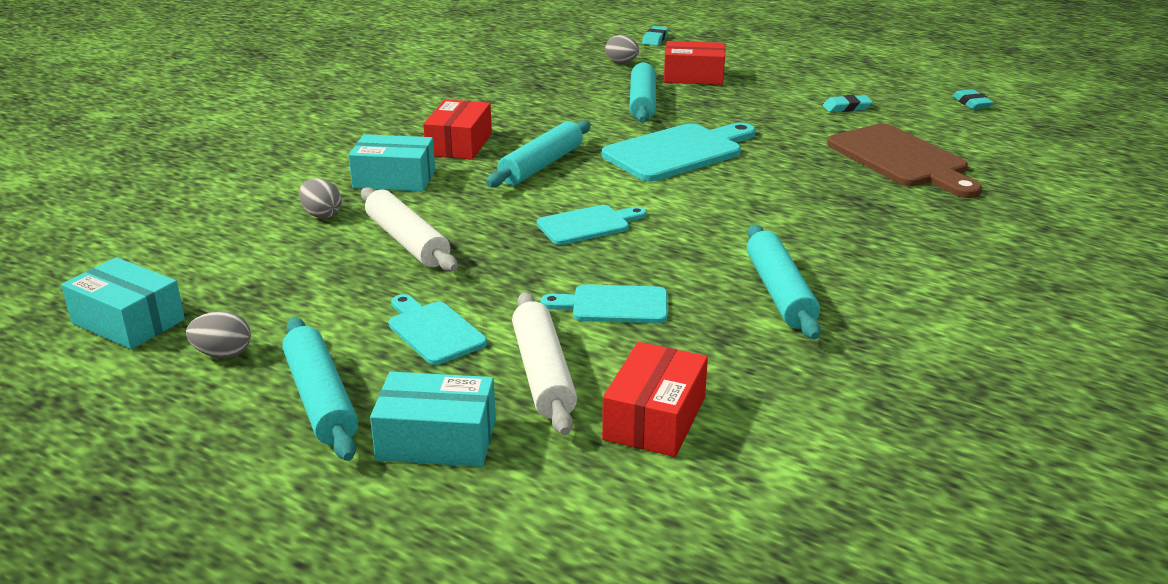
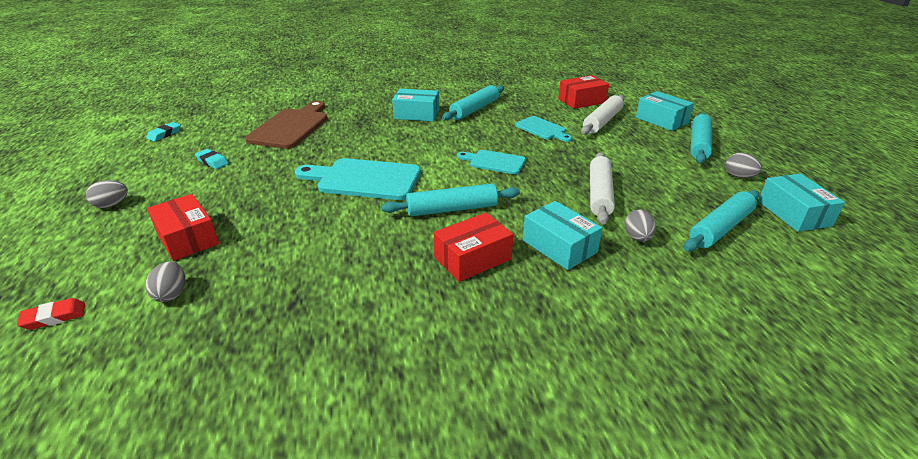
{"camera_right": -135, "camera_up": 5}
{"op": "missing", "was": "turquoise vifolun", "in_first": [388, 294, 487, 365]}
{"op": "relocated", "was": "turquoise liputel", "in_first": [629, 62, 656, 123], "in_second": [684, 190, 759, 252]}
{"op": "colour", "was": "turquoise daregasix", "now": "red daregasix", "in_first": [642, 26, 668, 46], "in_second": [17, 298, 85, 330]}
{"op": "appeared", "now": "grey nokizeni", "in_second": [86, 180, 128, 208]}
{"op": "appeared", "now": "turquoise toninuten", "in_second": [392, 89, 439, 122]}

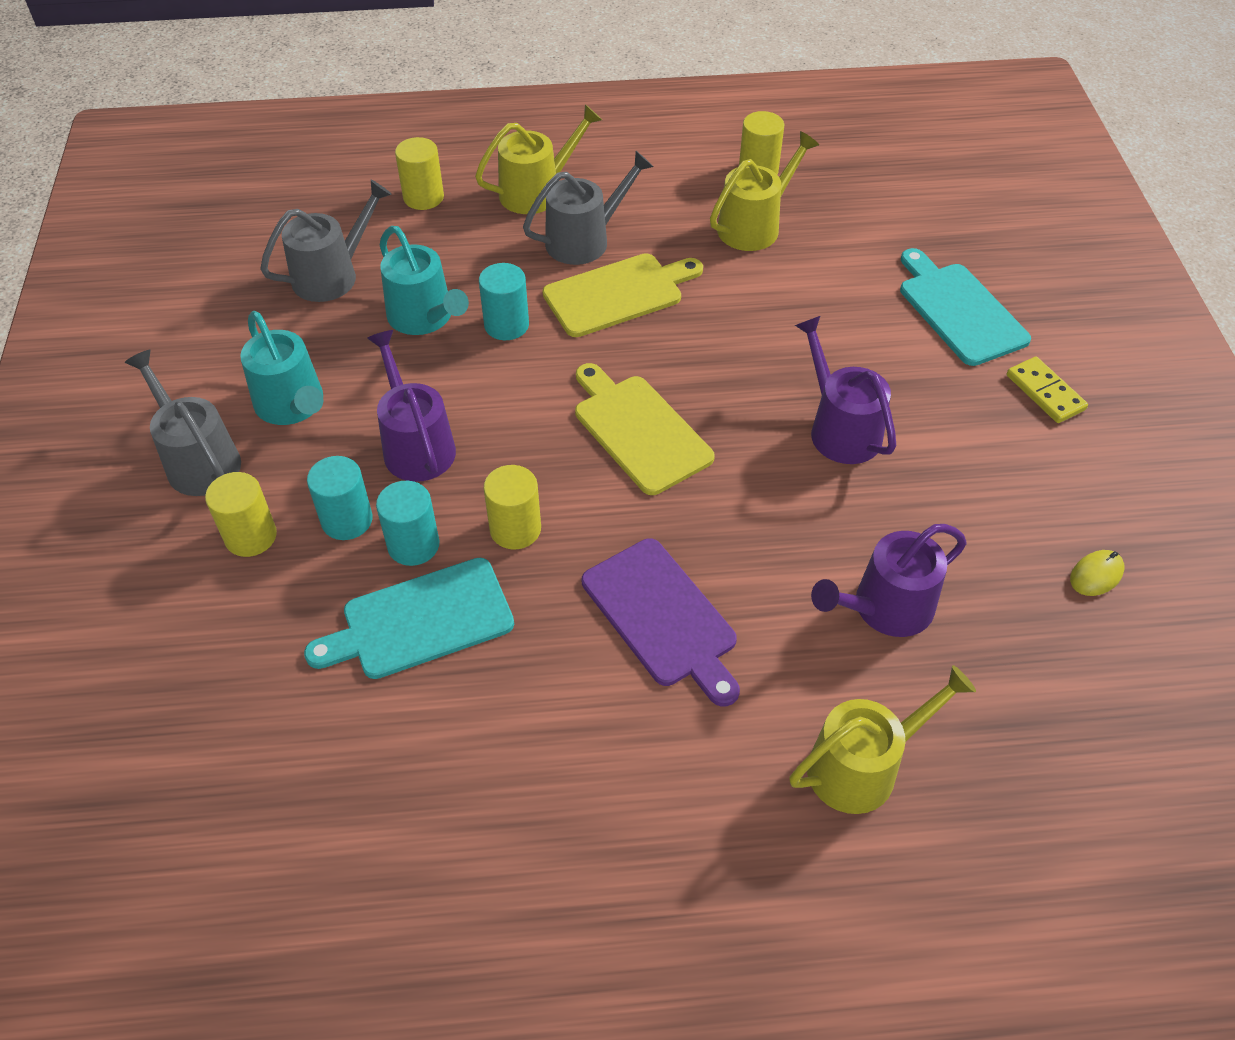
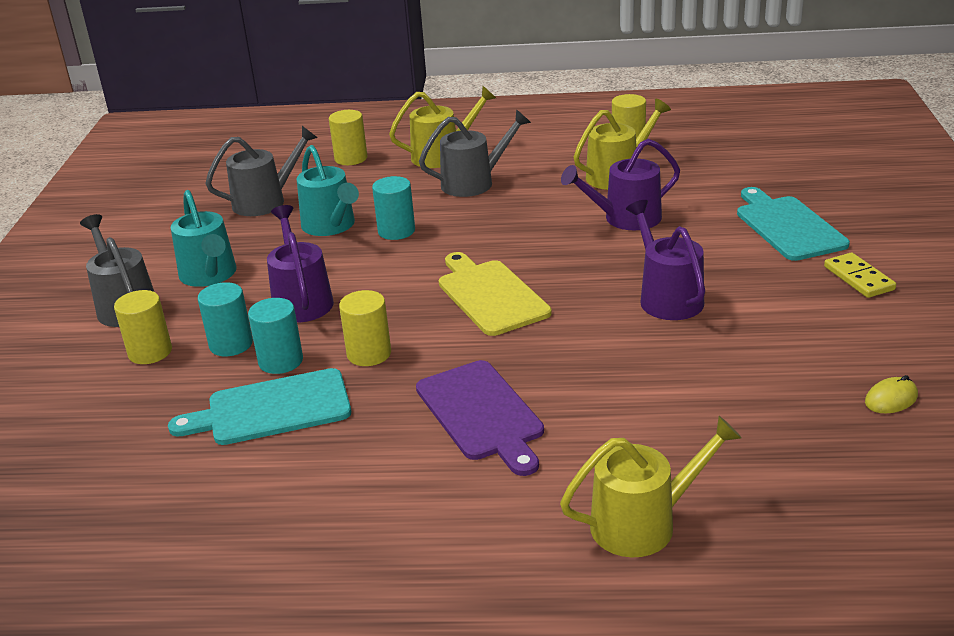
{"camera_right": 10, "camera_up": -20}
{"op": "missing", "was": "yellow vifolun", "in_first": [543, 253, 703, 337]}
{"op": "relocated", "was": "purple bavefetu", "in_first": [811, 524, 967, 637], "in_second": [561, 139, 680, 230]}

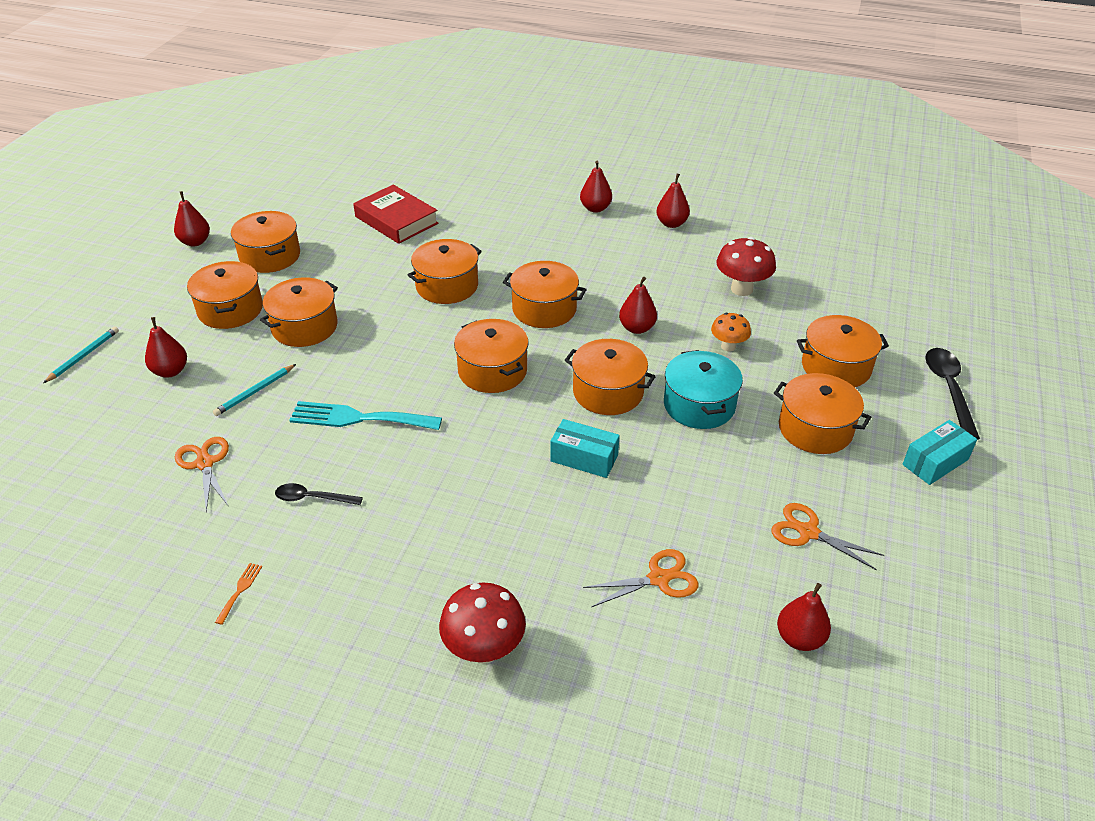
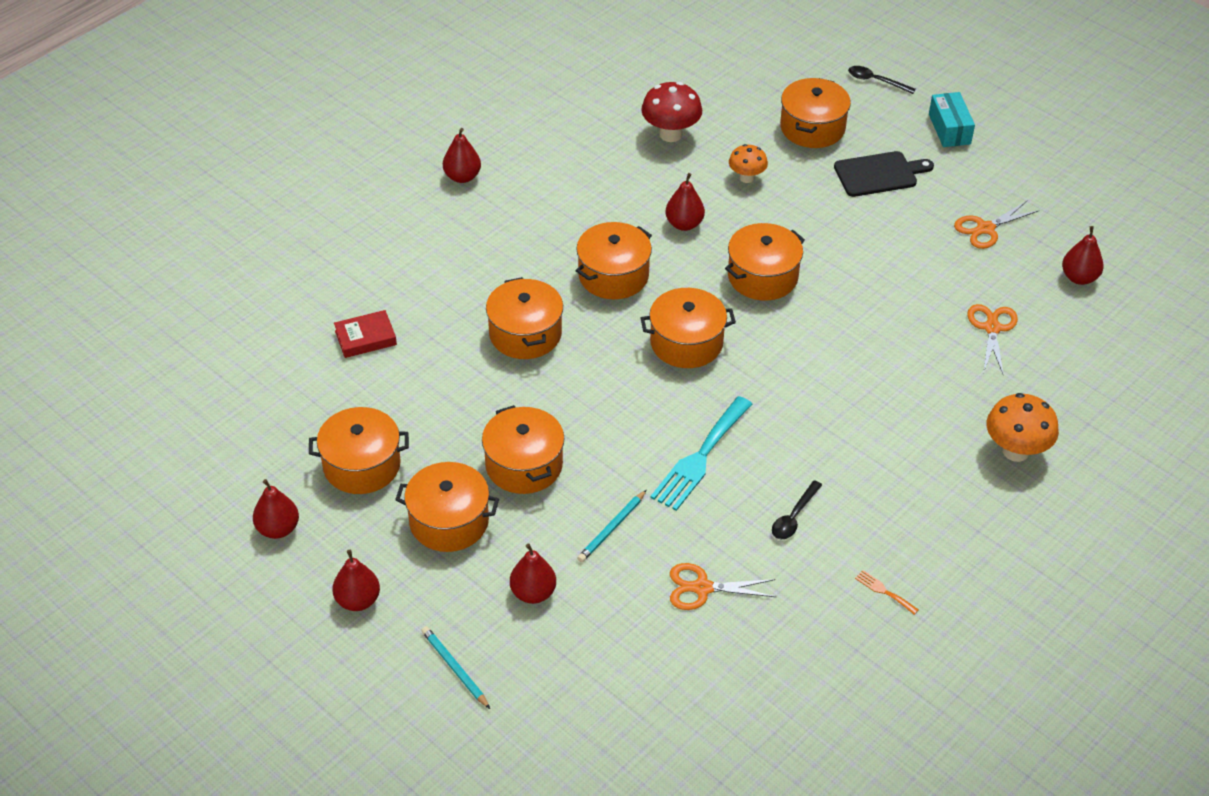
{"camera_right": -65, "camera_up": 5}
{"op": "spun", "was": "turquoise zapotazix", "in_first": [213, 364, 296, 416], "in_second": [577, 490, 647, 562], "clockwise": 60}
{"op": "size", "was": "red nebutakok", "in_first": [353, 184, 438, 244], "in_second": [334, 310, 397, 358], "ratio": 0.61}
{"op": "colour", "was": "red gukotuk", "now": "orange gukotuk", "in_first": [439, 582, 526, 664], "in_second": [986, 393, 1059, 462]}
{"op": "missing", "was": "turquoise toninuten", "in_first": [550, 419, 620, 478]}
{"op": "relocated", "was": "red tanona", "in_first": [656, 174, 690, 228], "in_second": [332, 550, 380, 611]}
{"op": "missing", "was": "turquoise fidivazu", "in_first": [664, 350, 743, 429]}
{"op": "exchanged", "was": "orange fidivazu", "now": "black vifolun", "in_first": [774, 373, 871, 454], "in_second": [834, 151, 934, 197]}
{"op": "size", "was": "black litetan", "in_first": [925, 348, 980, 440], "in_second": [848, 66, 916, 94], "ratio": 0.62}

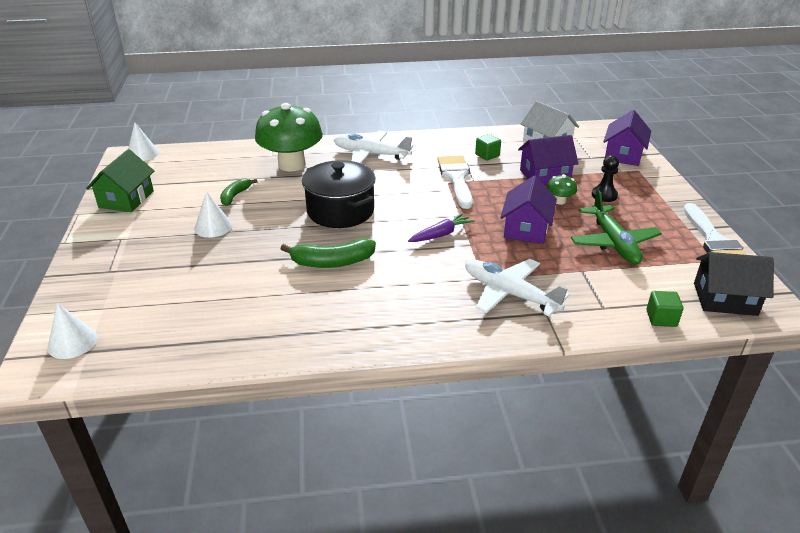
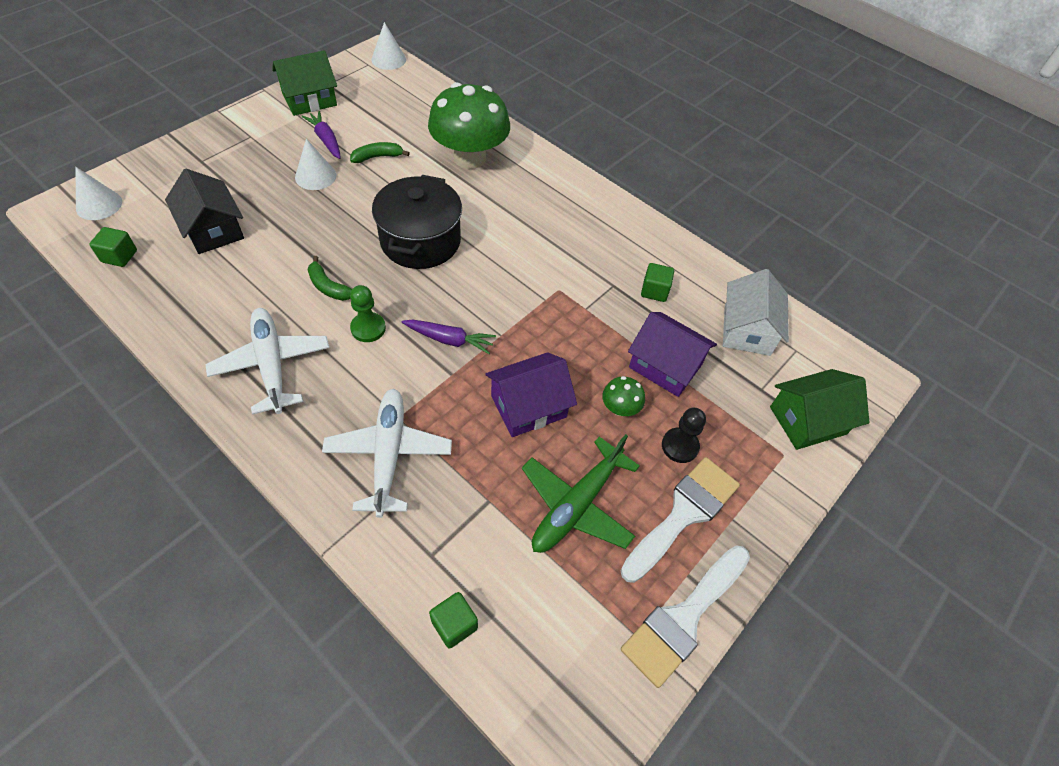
{"camera_right": 45, "camera_up": 20}
{"op": "size", "was": "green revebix", "in_first": [280, 239, 376, 268], "in_second": [307, 256, 352, 301], "ratio": 0.63}
{"op": "relocated", "was": "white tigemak", "in_first": [334, 131, 414, 163], "in_second": [206, 308, 329, 415]}
{"op": "relocated", "was": "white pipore", "in_first": [437, 155, 473, 209], "in_second": [620, 457, 740, 583]}
{"op": "colour", "was": "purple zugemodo", "now": "green zugemodo", "in_first": [603, 110, 651, 166], "in_second": [770, 369, 869, 450]}
{"op": "relocated", "was": "black zugemodo", "in_first": [694, 252, 774, 316], "in_second": [165, 169, 244, 254]}
{"op": "appeared", "now": "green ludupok", "in_second": [89, 227, 137, 267]}
{"op": "appeared", "now": "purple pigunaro", "in_second": [302, 111, 341, 159]}
{"op": "appeared", "now": "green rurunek", "in_second": [350, 285, 386, 342]}

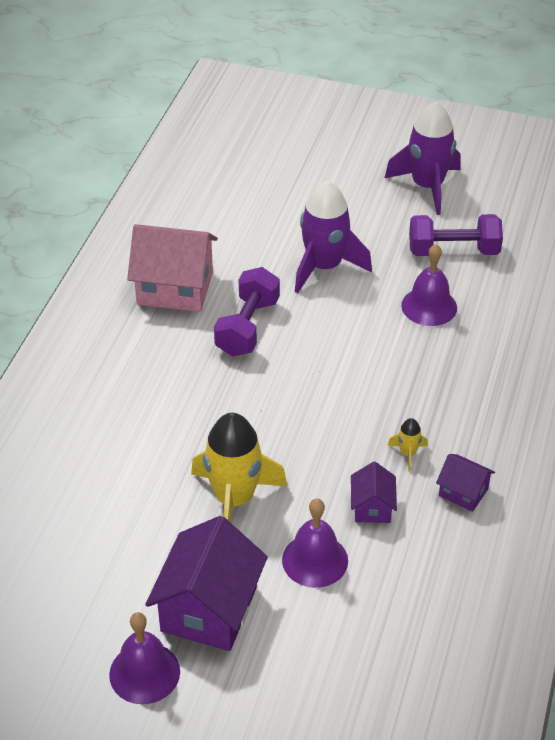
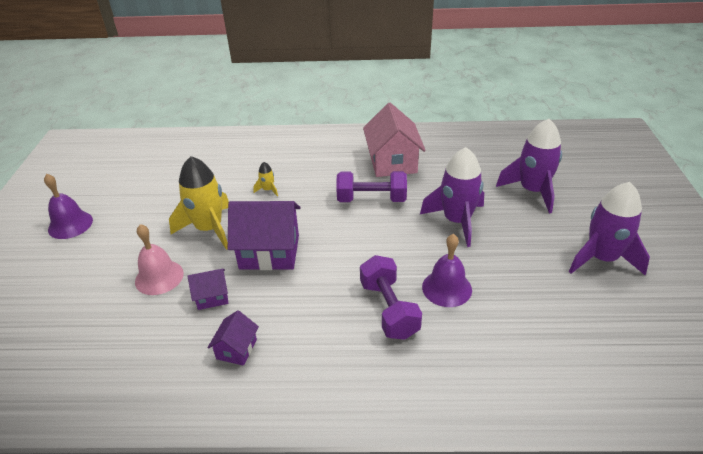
{"camera_right": 75, "camera_up": -5}
{"op": "relocated", "was": "purple zugemodo", "in_first": [145, 516, 268, 651], "in_second": [228, 201, 300, 270]}
{"op": "colour", "was": "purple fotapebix", "now": "pink fotapebix", "in_first": [282, 498, 348, 588], "in_second": [135, 224, 184, 295]}
{"op": "relocated", "was": "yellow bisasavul", "in_first": [387, 418, 428, 472], "in_second": [253, 162, 278, 196]}
{"op": "relocated", "was": "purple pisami", "in_first": [409, 214, 503, 256], "in_second": [360, 255, 422, 340]}
{"op": "appeared", "now": "purple bisasavul", "in_second": [496, 119, 562, 213]}

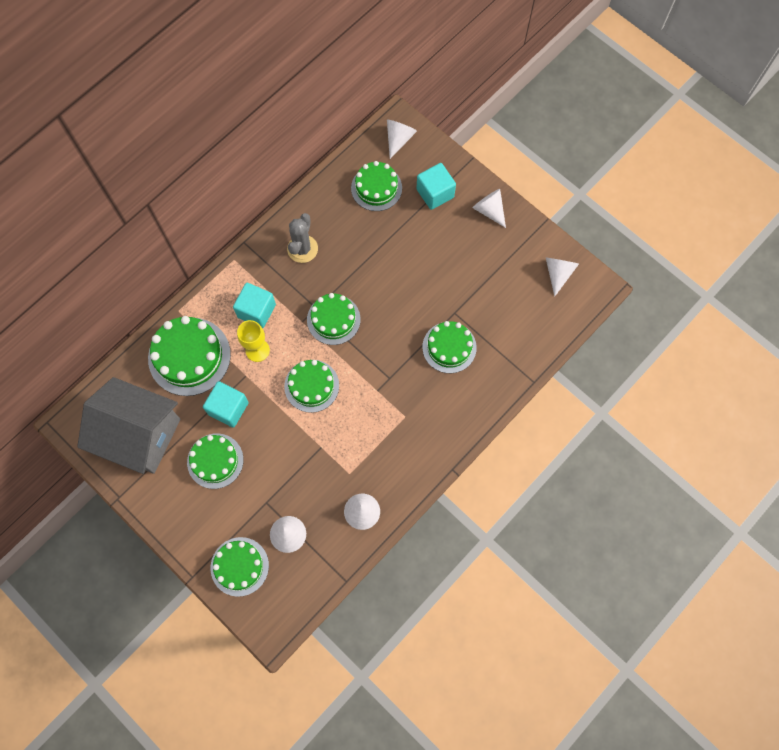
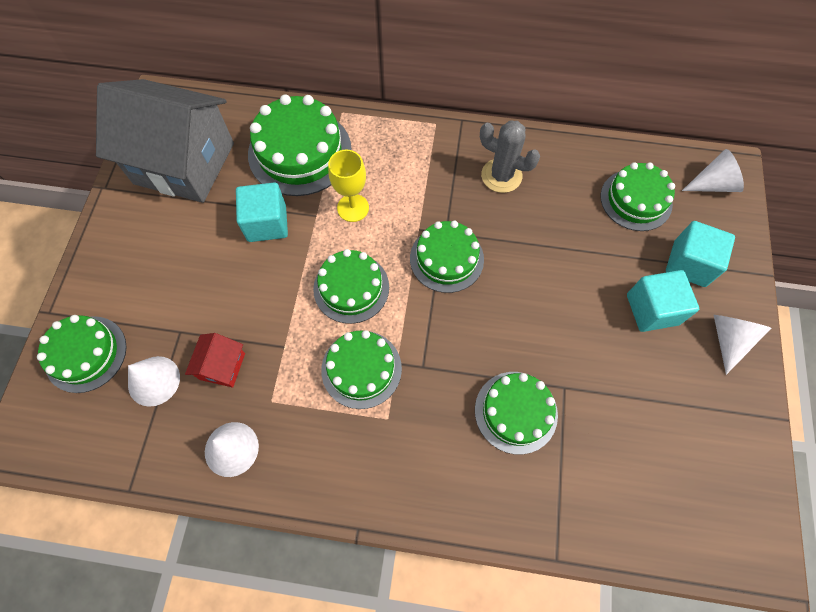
{"camera_right": 55, "camera_up": -5}
{"op": "spun", "was": "grey zugemodo", "in_first": [77, 377, 180, 474], "in_second": [96, 79, 234, 203], "clockwise": -60}
{"op": "relocated", "was": "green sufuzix", "in_first": [187, 433, 244, 489], "in_second": [321, 330, 402, 409]}
{"op": "relocated", "was": "turquoise ludupok", "in_first": [233, 283, 276, 328], "in_second": [627, 270, 699, 332]}
{"op": "spun", "was": "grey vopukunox", "in_first": [287, 213, 318, 263], "in_second": [480, 120, 540, 193], "clockwise": 45}
{"op": "missing", "was": "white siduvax", "in_first": [545, 257, 579, 297]}
{"op": "appeared", "now": "red zugemodo", "in_second": [185, 333, 245, 388]}

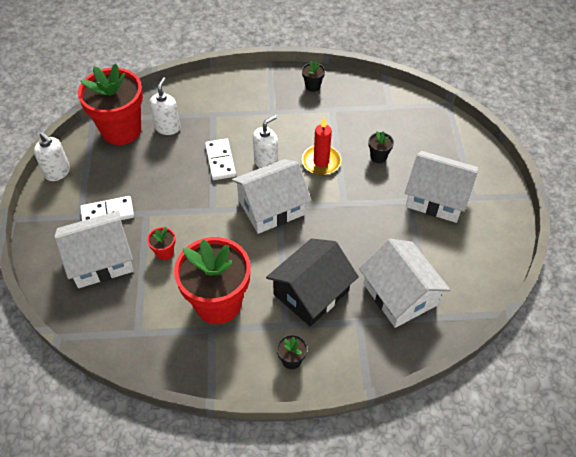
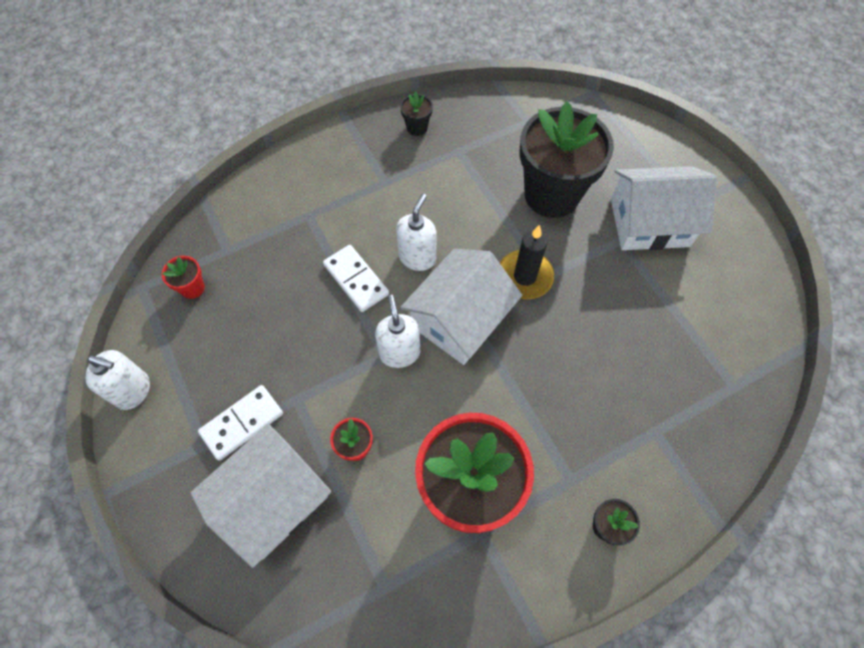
{"camera_right": -25, "camera_up": 10}
{"op": "size", "was": "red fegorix", "in_first": [78, 64, 143, 145], "in_second": [162, 256, 205, 299], "ratio": 0.4}
{"op": "relocated", "was": "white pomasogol", "in_first": [149, 77, 180, 135], "in_second": [375, 295, 420, 368]}
{"op": "missing", "was": "black zugemodo", "in_first": [266, 238, 359, 327]}
{"op": "missing", "was": "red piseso", "in_first": [302, 117, 341, 175]}
{"op": "missing", "was": "white zugemodo", "in_first": [359, 239, 451, 328]}
{"op": "size", "was": "black fegorix", "in_first": [368, 131, 394, 163], "in_second": [520, 101, 614, 218], "ratio": 2.48}
{"op": "appeared", "now": "black piseso", "in_second": [500, 225, 554, 299]}

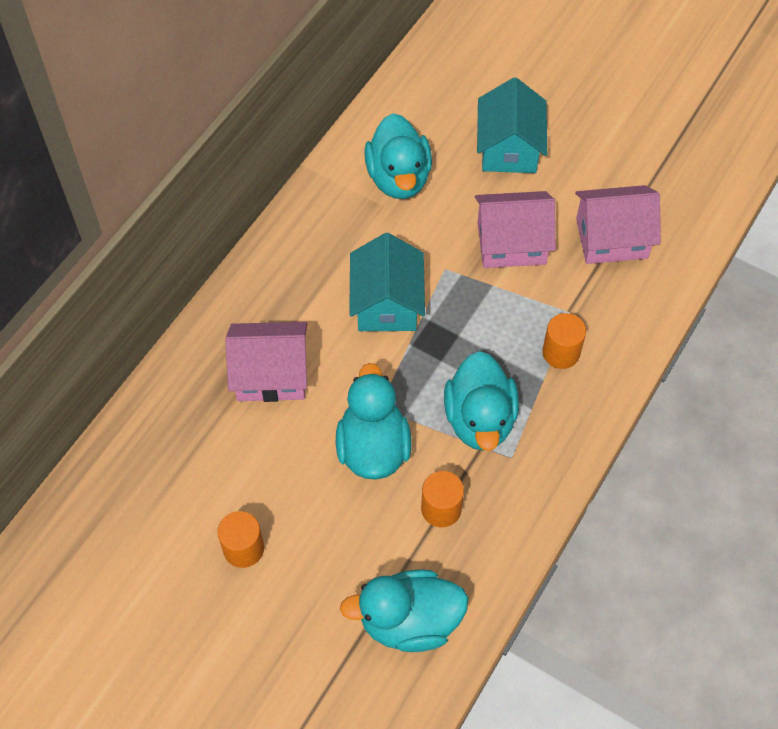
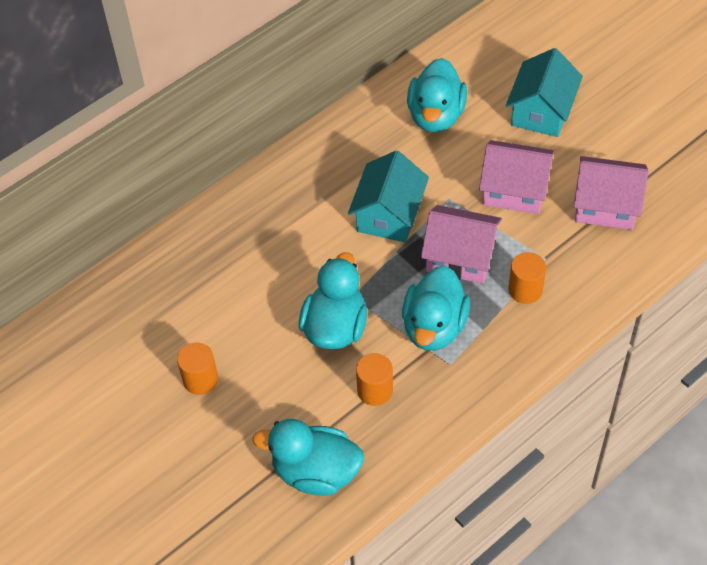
{"camera_right": 20, "camera_up": -5}
{"op": "relocated", "was": "pink zugemodo", "in_first": [225, 322, 307, 402], "in_second": [421, 205, 502, 284]}

